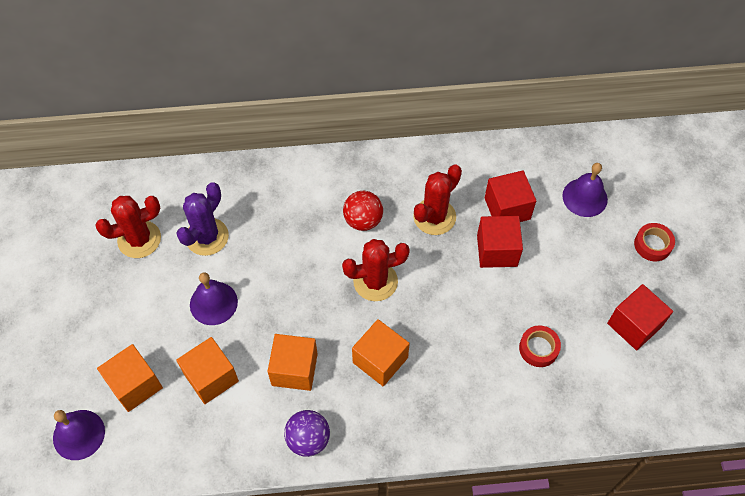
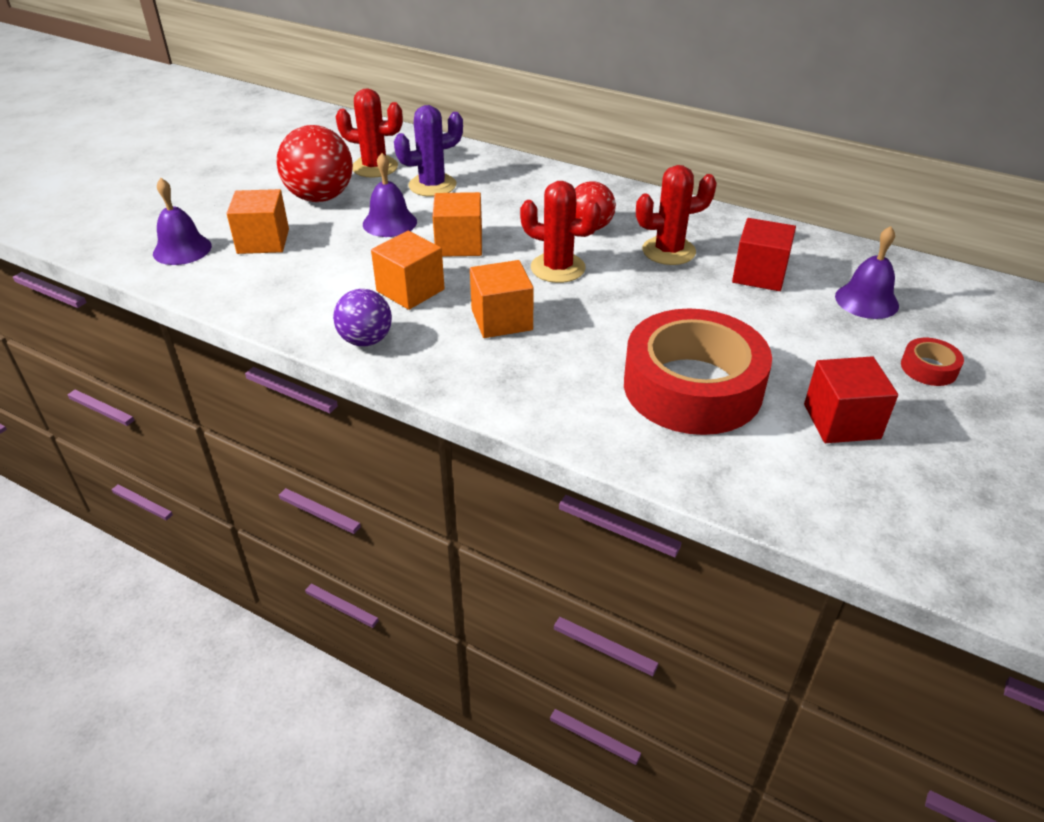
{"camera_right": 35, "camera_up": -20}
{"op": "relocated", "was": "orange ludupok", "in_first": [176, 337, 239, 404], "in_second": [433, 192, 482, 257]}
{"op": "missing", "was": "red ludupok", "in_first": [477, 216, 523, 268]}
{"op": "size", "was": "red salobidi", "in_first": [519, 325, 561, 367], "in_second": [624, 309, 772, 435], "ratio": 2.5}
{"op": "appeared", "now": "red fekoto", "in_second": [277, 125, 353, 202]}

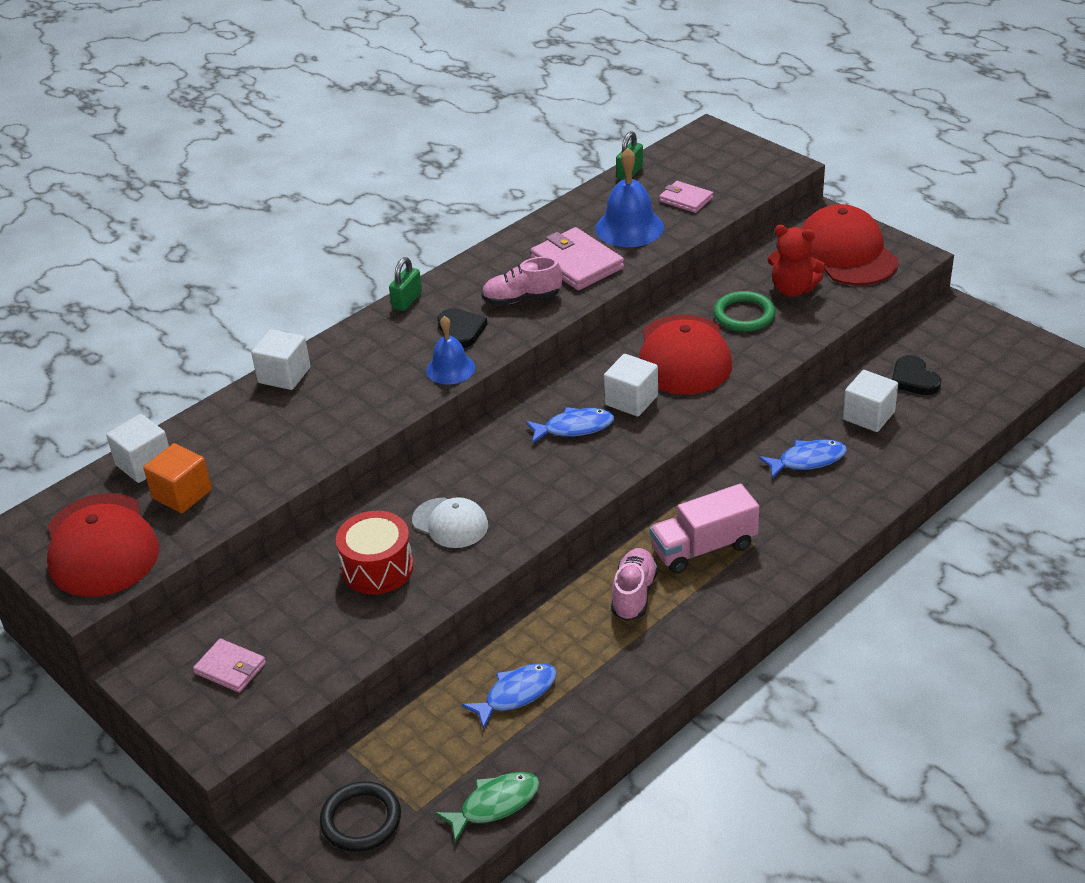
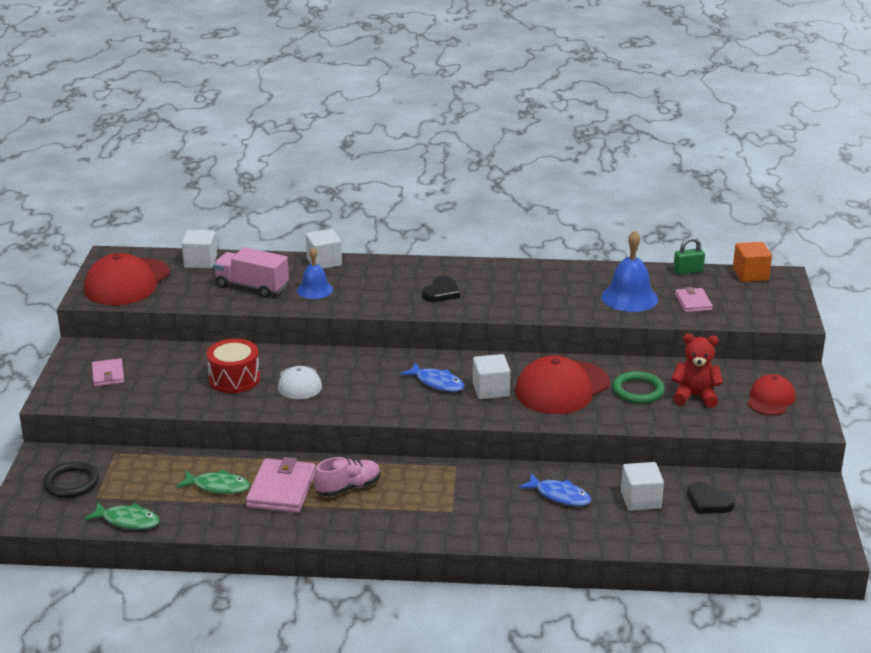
{"camera_right": 45, "camera_up": -10}
{"op": "relocated", "was": "orange ludupok", "in_first": [143, 443, 212, 513], "in_second": [733, 242, 772, 282]}
{"op": "missing", "was": "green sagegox", "in_first": [389, 257, 422, 311]}
{"op": "relocated", "was": "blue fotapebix", "in_first": [426, 316, 475, 385], "in_second": [297, 247, 333, 299]}
{"op": "colour", "was": "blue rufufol", "now": "green rufufol", "in_first": [462, 663, 557, 730], "in_second": [176, 469, 250, 494]}
{"op": "missing", "was": "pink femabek", "in_first": [481, 257, 562, 305]}
{"op": "relocated", "was": "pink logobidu", "in_first": [530, 227, 624, 290], "in_second": [246, 457, 316, 513]}
{"op": "relocated", "was": "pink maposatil", "in_first": [650, 483, 759, 574], "in_second": [213, 247, 289, 298]}
{"op": "spun", "was": "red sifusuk", "in_first": [768, 225, 826, 297], "in_second": [671, 334, 723, 408], "clockwise": 120}
{"op": "size", "was": "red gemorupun", "in_first": [801, 204, 899, 285], "in_second": [747, 374, 795, 415], "ratio": 0.58}
{"op": "spun", "was": "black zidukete", "in_first": [892, 355, 941, 395], "in_second": [687, 482, 736, 514], "clockwise": -75}

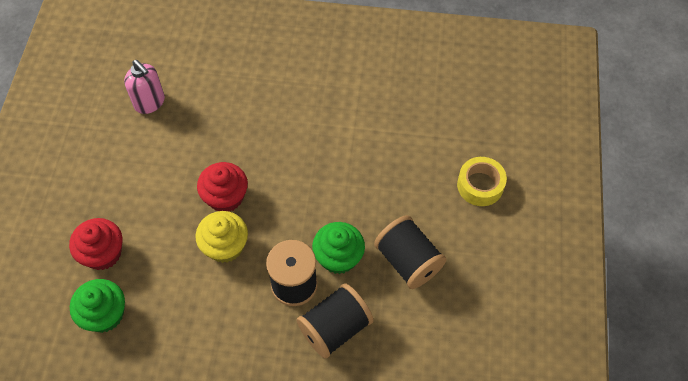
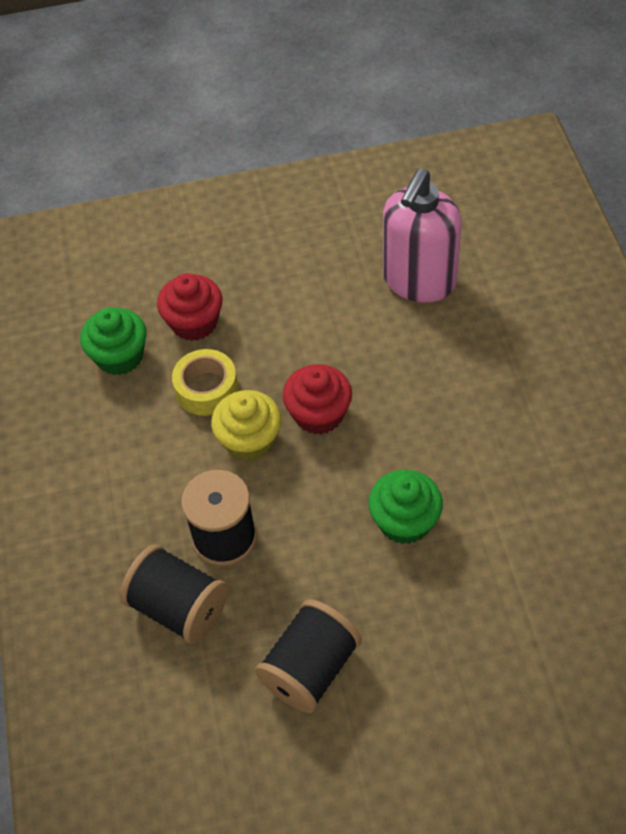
{"camera_right": 75, "camera_up": -5}
{"op": "size", "was": "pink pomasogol", "in_first": [124, 60, 165, 114], "in_second": [383, 169, 462, 303], "ratio": 1.64}
{"op": "relocated", "was": "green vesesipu", "in_first": [312, 222, 365, 274], "in_second": [368, 470, 443, 544]}
{"op": "relocated", "was": "yellow salobidi", "in_first": [457, 157, 507, 206], "in_second": [172, 349, 238, 416]}

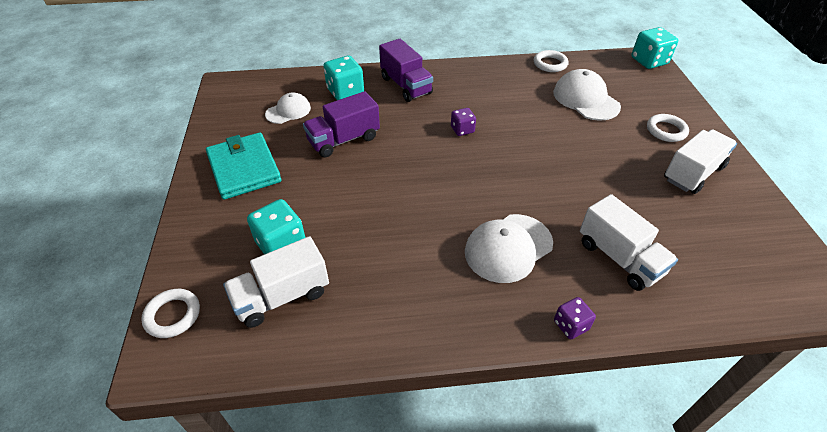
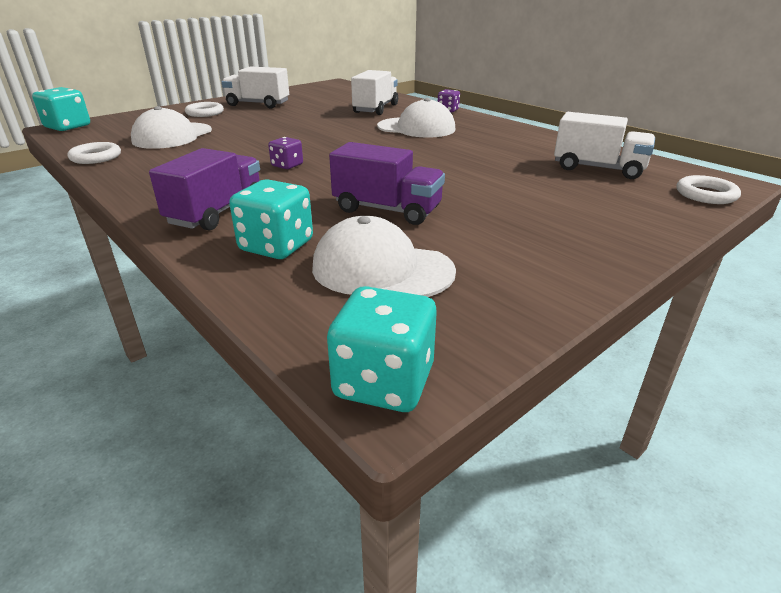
{"camera_right": -125, "camera_up": -15}
{"op": "missing", "was": "turquoise logobidu", "in_first": [206, 132, 281, 200]}
{"op": "relocated", "was": "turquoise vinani", "in_first": [247, 199, 305, 254], "in_second": [327, 286, 437, 412]}
{"op": "size", "was": "white gemorupun", "in_first": [265, 93, 311, 124], "in_second": [312, 216, 456, 297], "ratio": 1.59}

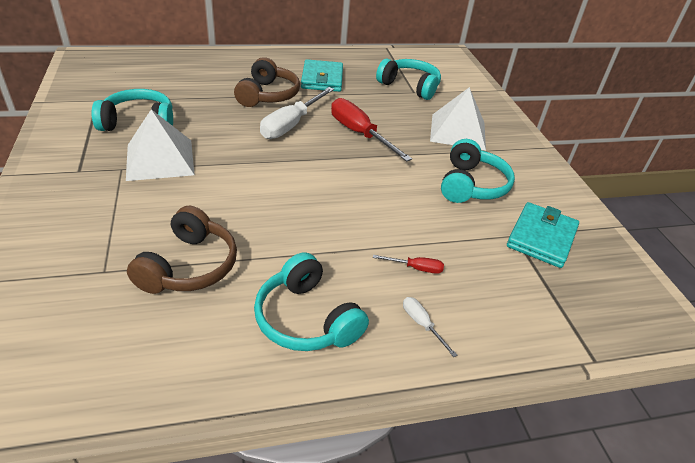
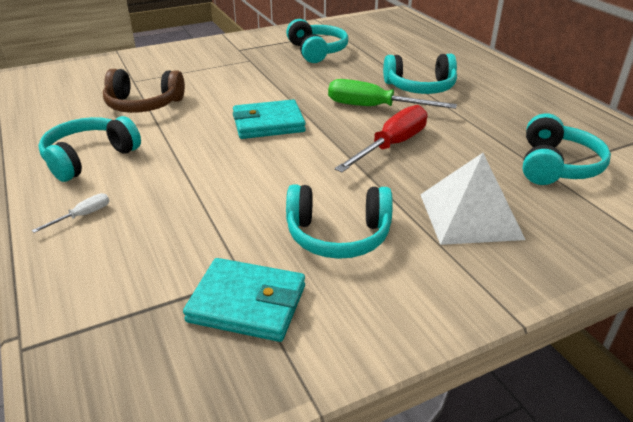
{"camera_right": 80, "camera_up": -5}
{"op": "missing", "was": "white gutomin", "in_first": [126, 109, 195, 181]}
{"op": "colour", "was": "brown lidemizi", "now": "turquoise lidemizi", "in_first": [234, 57, 300, 107], "in_second": [383, 54, 457, 94]}
{"op": "colour", "was": "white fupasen", "now": "green fupasen", "in_first": [260, 87, 334, 139], "in_second": [328, 79, 457, 109]}
{"op": "relocated", "was": "turquoise logobidu", "in_first": [301, 59, 343, 92], "in_second": [233, 99, 306, 139]}
{"op": "missing", "was": "red fupasen", "in_first": [373, 255, 444, 274]}

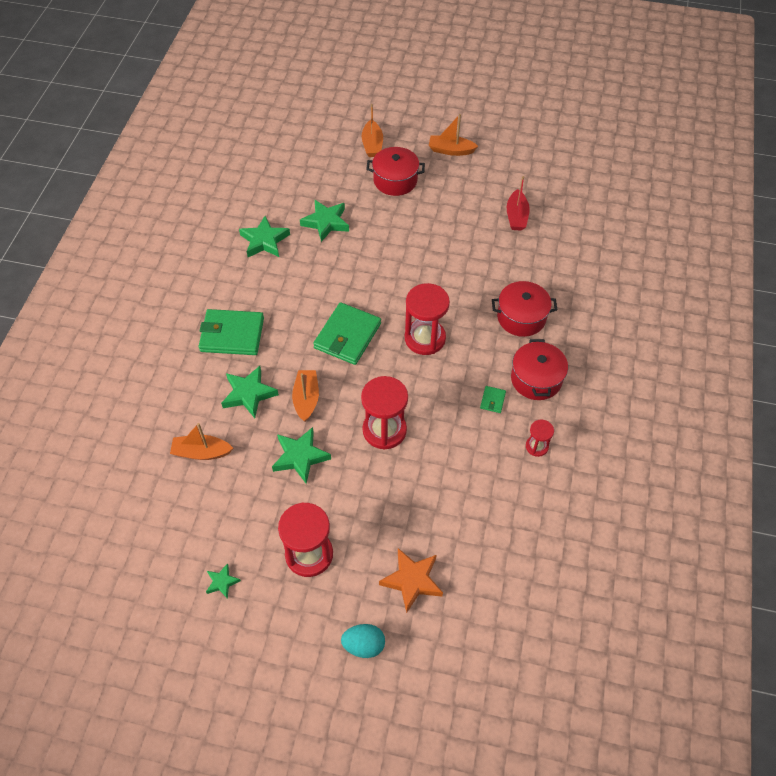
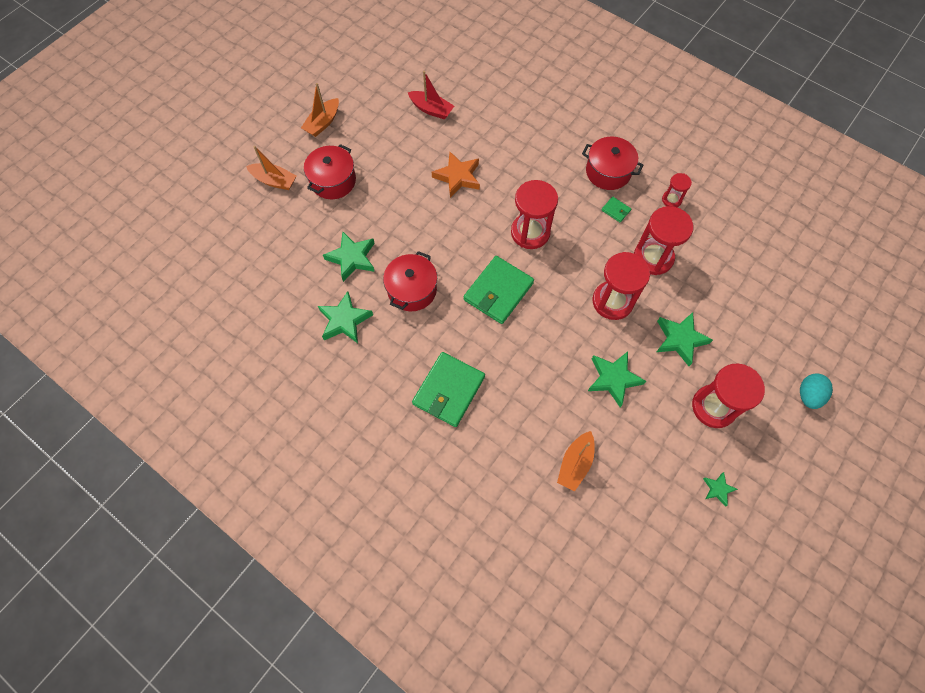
{"camera_right": -65, "camera_up": 10}
{"op": "relocated", "was": "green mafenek", "in_first": [221, 366, 279, 418], "in_second": [657, 312, 713, 366]}
{"op": "missing", "was": "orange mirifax", "in_first": [292, 370, 319, 422]}
{"op": "spun", "was": "green logobidu", "in_first": [313, 302, 381, 365], "in_second": [464, 256, 534, 324], "clockwise": 75}
{"op": "relocated", "was": "orange mafenek", "in_first": [379, 548, 443, 613], "in_second": [432, 152, 480, 198]}
{"op": "relocated", "was": "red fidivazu", "in_first": [492, 281, 557, 337], "in_second": [383, 251, 437, 311]}
{"op": "appeared", "now": "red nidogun", "in_second": [634, 206, 693, 275]}

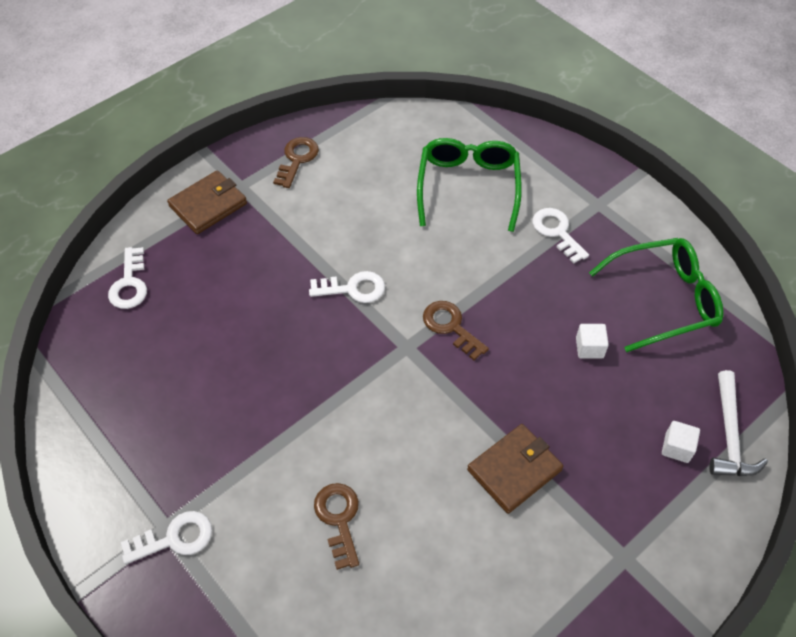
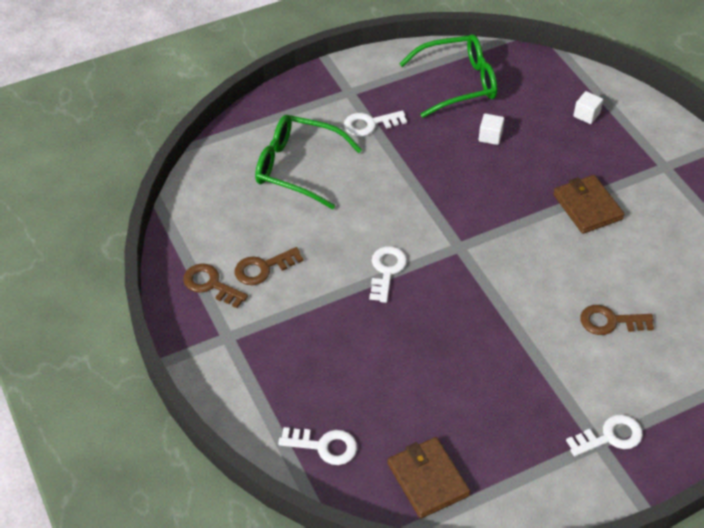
{"camera_right": -75, "camera_up": -5}
{"op": "spun", "was": "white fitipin", "in_first": [121, 511, 212, 564], "in_second": [566, 414, 643, 457], "clockwise": 75}
{"op": "relocated", "was": "brown logobidu", "in_first": [167, 170, 247, 234], "in_second": [388, 437, 470, 519]}
{"op": "relocated", "was": "brown fitipin", "in_first": [423, 301, 489, 360], "in_second": [234, 247, 303, 285]}
{"op": "spun", "was": "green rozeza", "in_first": [589, 238, 723, 352], "in_second": [399, 34, 497, 118], "clockwise": 75}
{"op": "missing", "was": "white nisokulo", "in_first": [709, 370, 768, 476]}

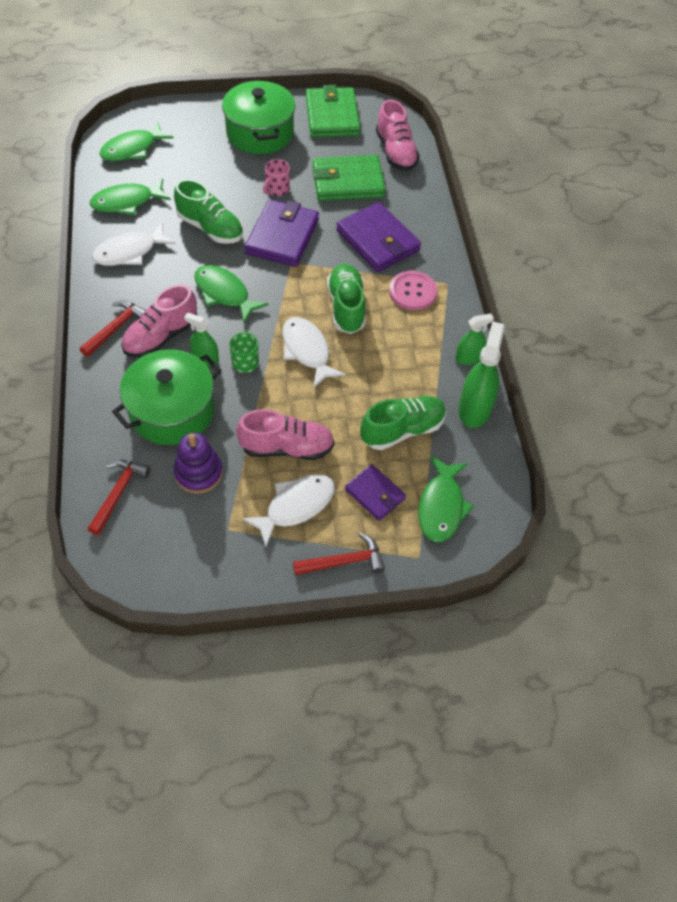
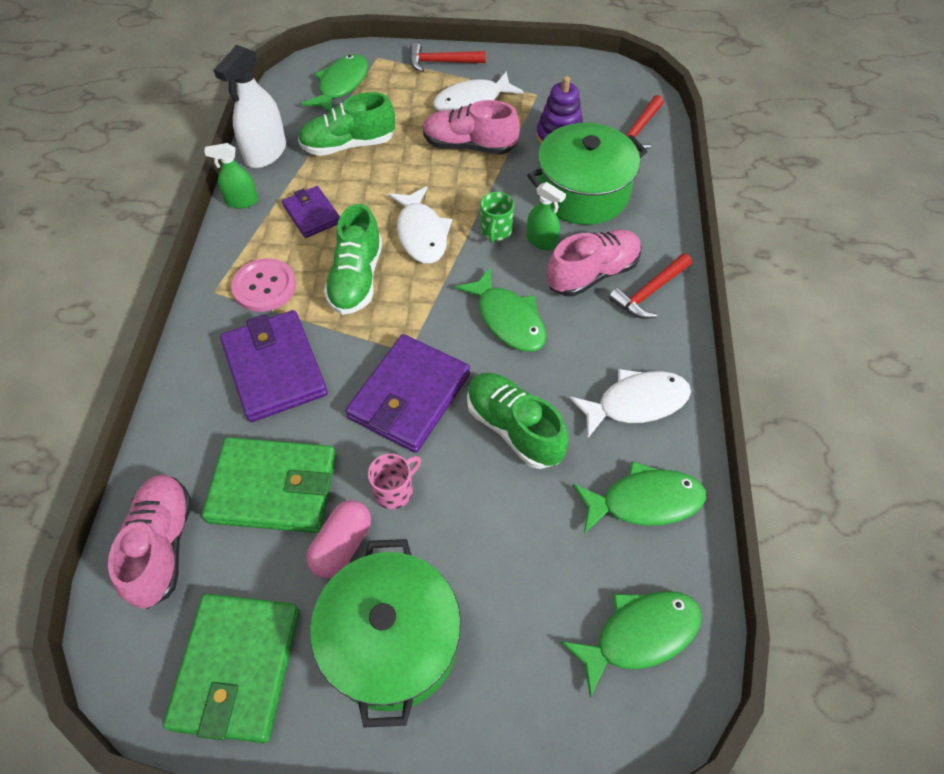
{"camera_right": -165, "camera_up": 0}
{"op": "relocated", "was": "purple logobidu", "in_first": [345, 464, 406, 521], "in_second": [282, 186, 340, 238]}
{"op": "colour", "was": "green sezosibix", "now": "white sezosibix", "in_first": [459, 321, 505, 428], "in_second": [214, 45, 286, 168]}
{"op": "appeared", "now": "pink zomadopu", "in_second": [306, 500, 371, 578]}

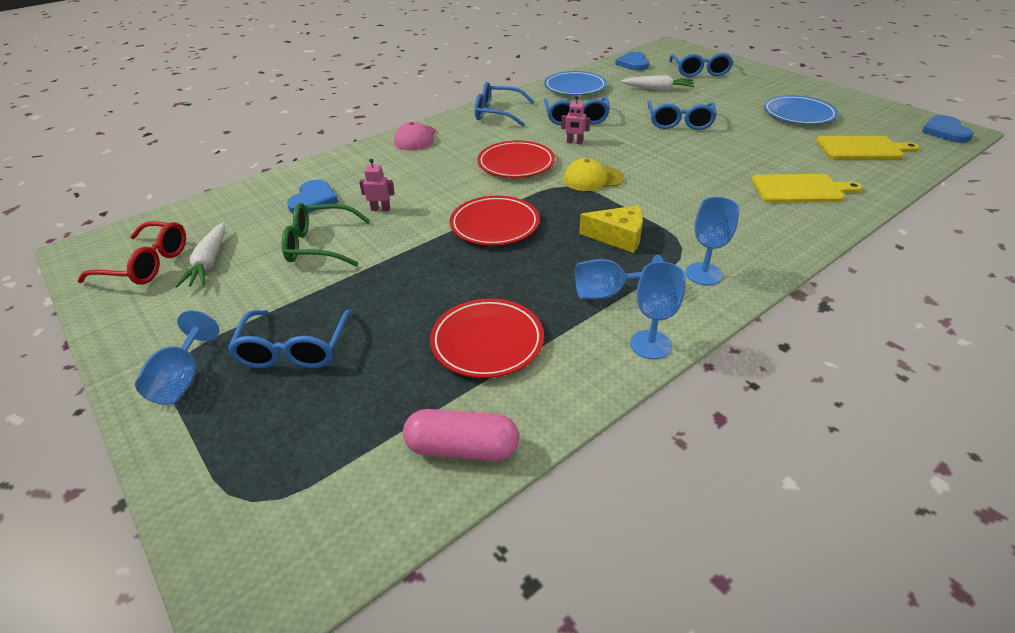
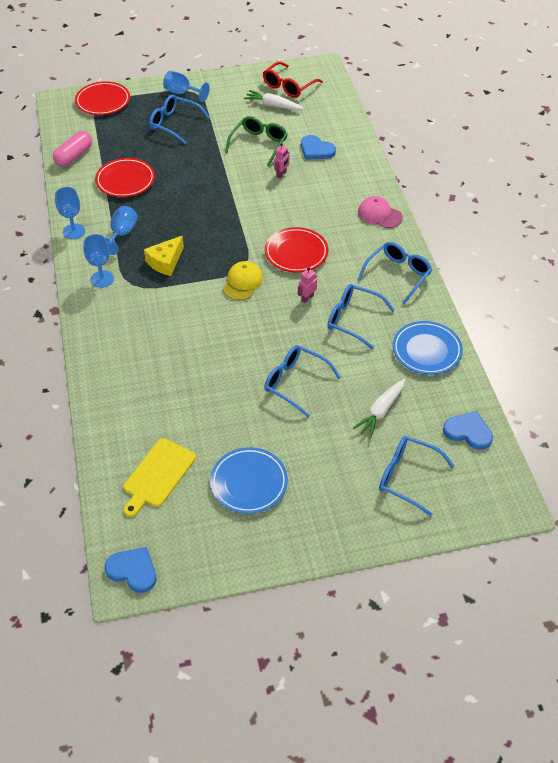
{"camera_right": 115, "camera_up": 10}
{"op": "relocated", "was": "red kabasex", "in_first": [450, 196, 540, 246], "in_second": [75, 81, 130, 115]}
{"op": "missing", "was": "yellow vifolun", "in_first": [752, 174, 863, 203]}

